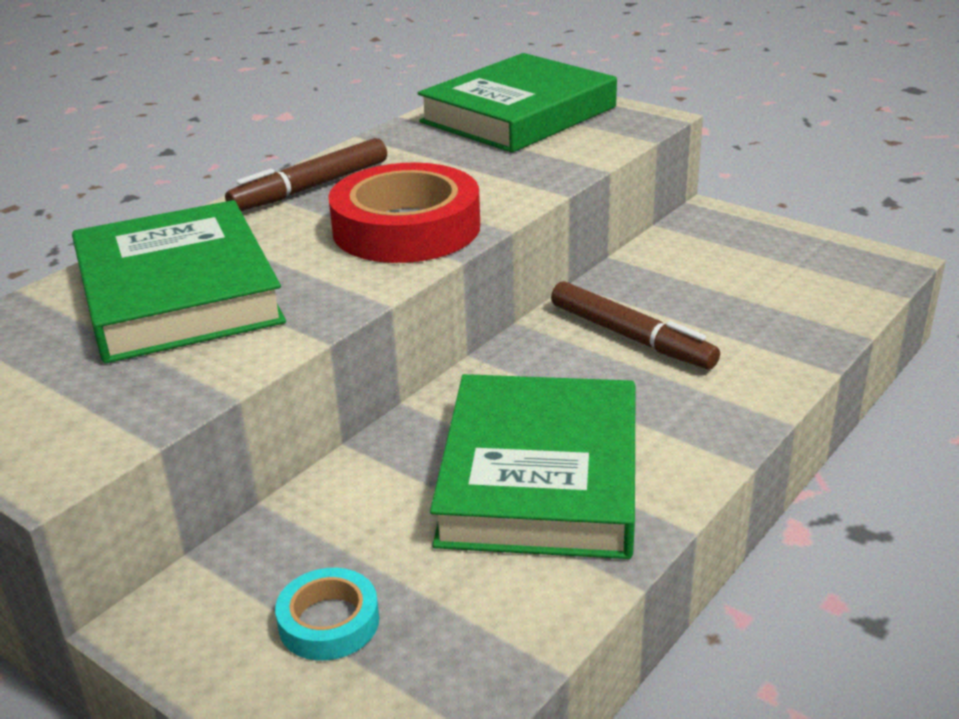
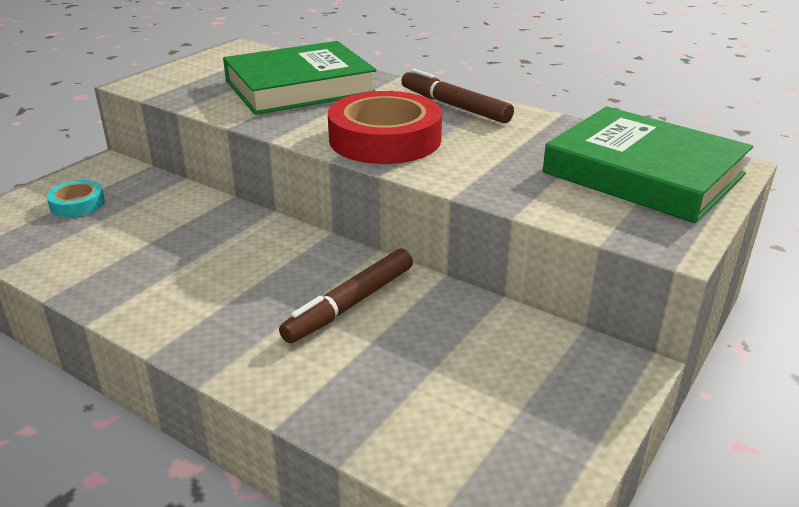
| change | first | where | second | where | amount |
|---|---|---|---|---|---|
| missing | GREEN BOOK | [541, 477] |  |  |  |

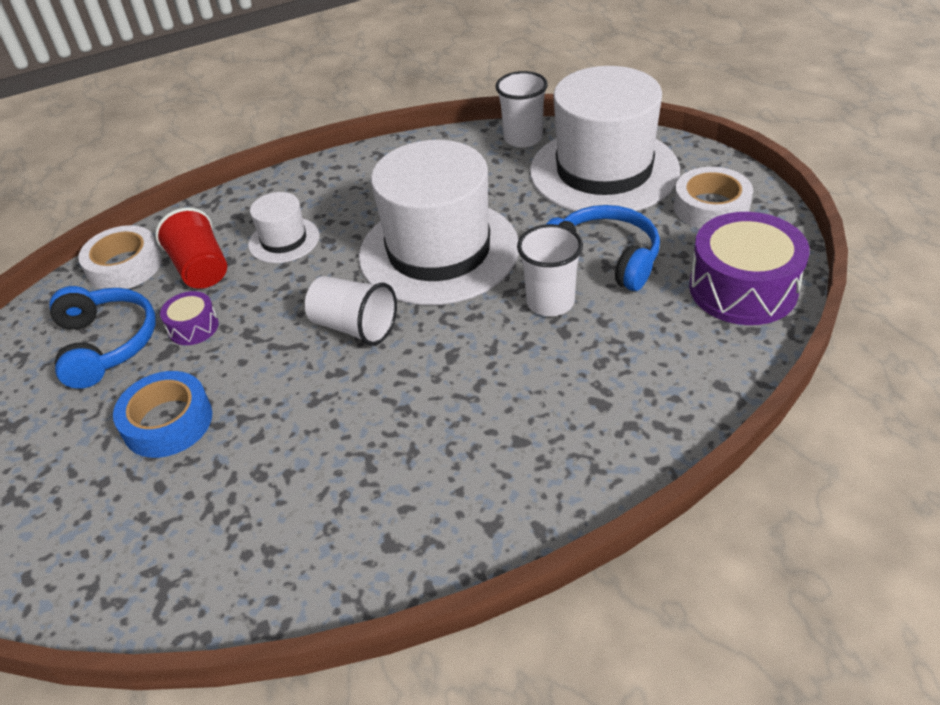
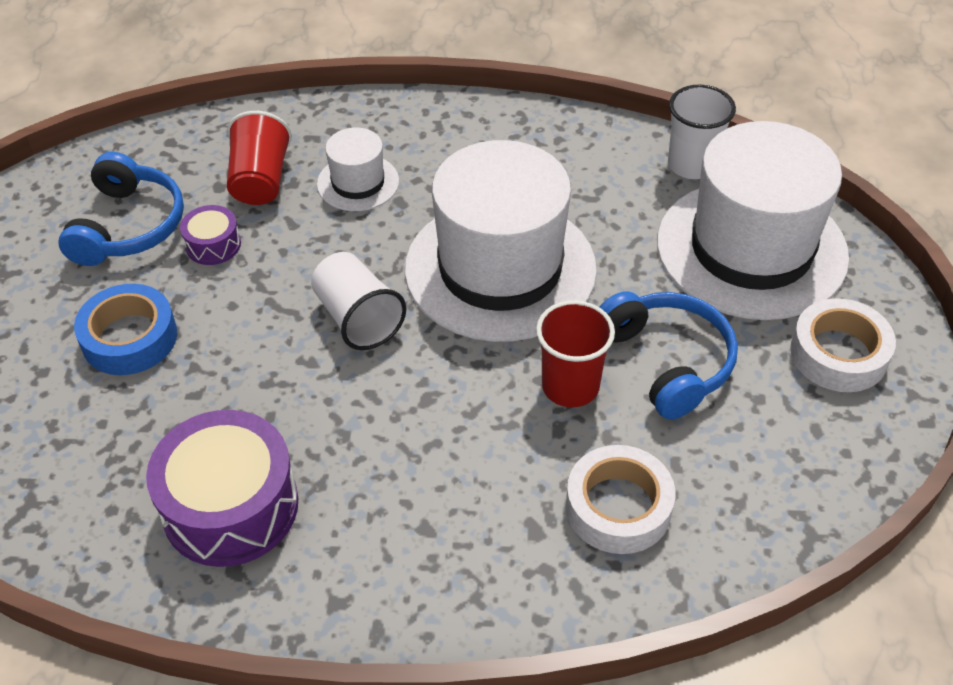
| change | first | where | second | where | amount |
|---|---|---|---|---|---|
| relocated | WHITE TAPE | [124, 266] |  | [618, 507] |  |
| colour | WHITE CUP | [550, 302] | RED CUP | [570, 386] |  |
| relocated | PURPLE DRUM | [743, 288] |  | [230, 506] |  |

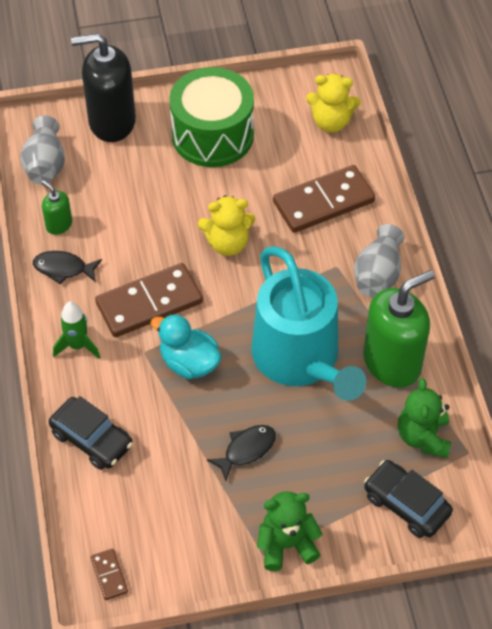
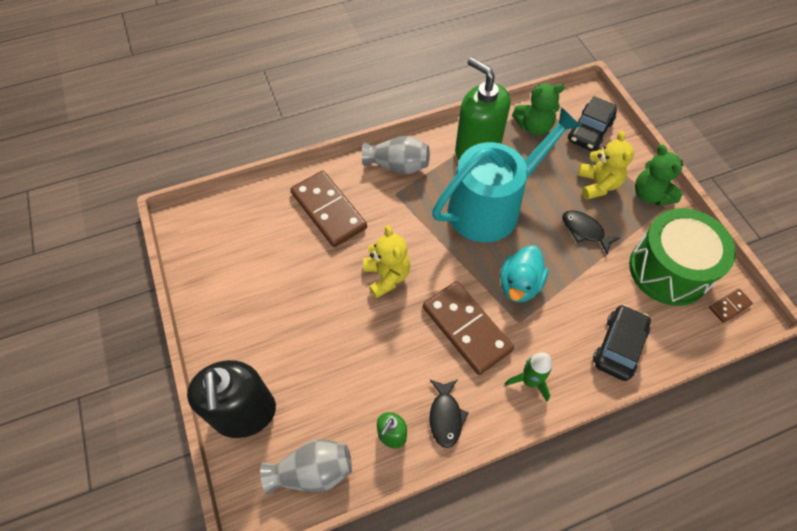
| change | first | where | second | where | amount |
|---|---|---|---|---|---|
| relocated | GREEN DRUM | [212, 135] |  | [669, 270] |  |
| relocated | YELLOW TEDDY BEAR | [331, 122] |  | [598, 184] |  |

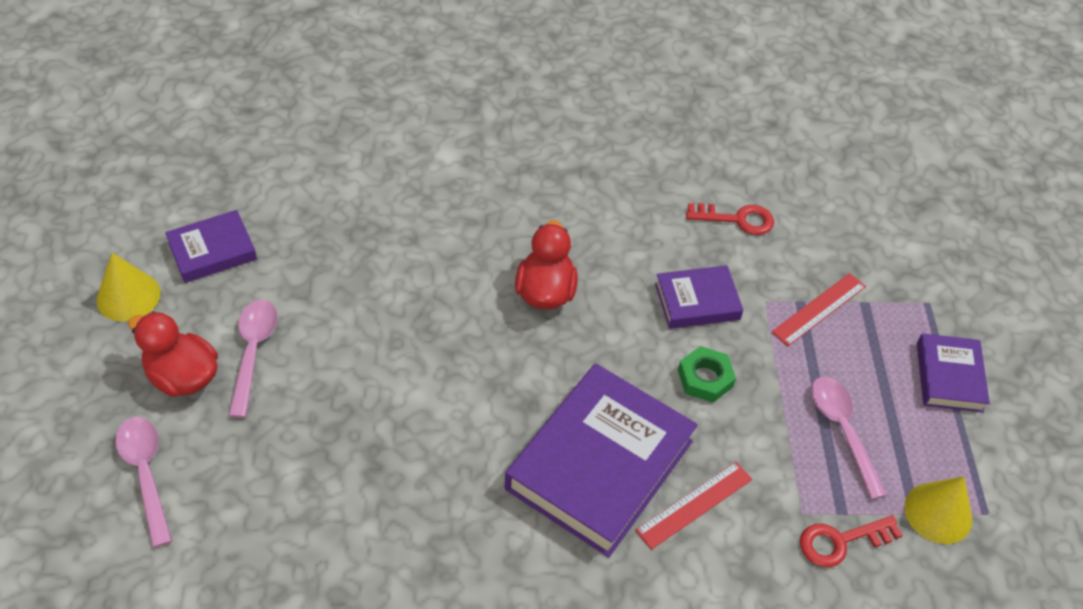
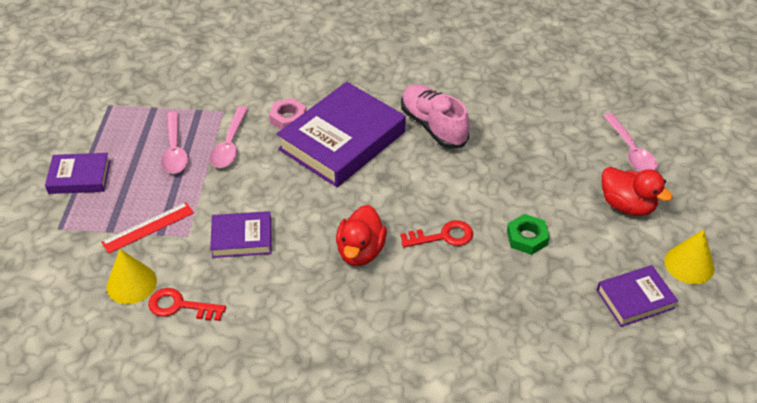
| change | first | where | second | where | amount |
|---|---|---|---|---|---|
| relocated | PINK SPOON | [253, 352] |  | [230, 144] |  |
| exchanged | RED RULER | [694, 504] | PINK NUT | [288, 118] |  |
| relocated | GREEN NUT | [705, 378] |  | [527, 238] |  |
| relocated | RED KEY | [841, 541] |  | [443, 236] |  |
| relocated | YELLOW CONE | [938, 513] |  | [131, 283] |  |
| spun | PURPLE BOOK | [949, 377] |  | [79, 177] | 75 degrees clockwise |
| appeared |  |  | PINK SHOE | [433, 126] |  |

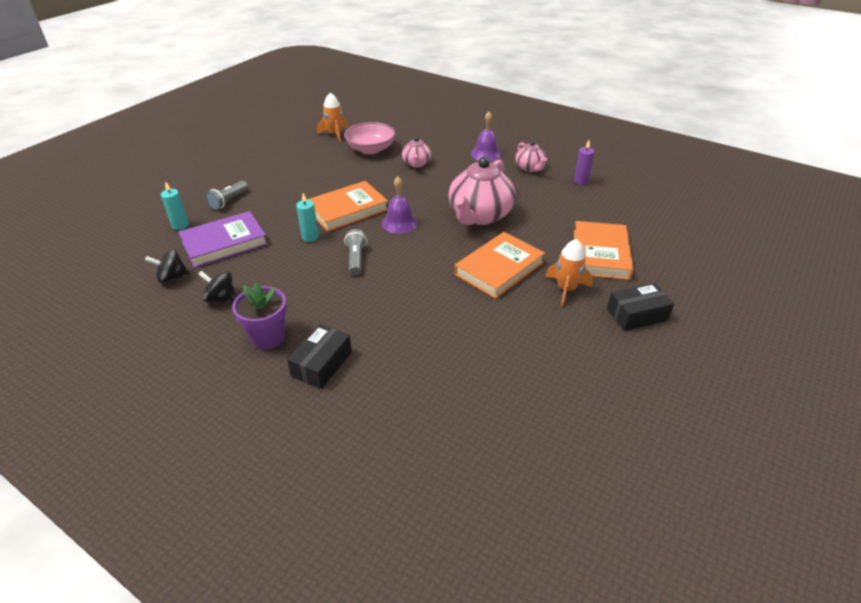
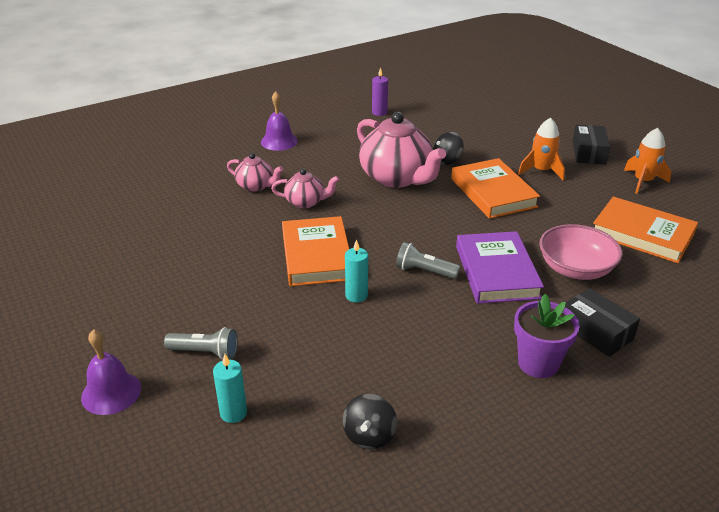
| change | first | where | second | where | amount |
|---|---|---|---|---|---|
| relocated | PURPLE BOOK | [224, 243] |  | [496, 272] |  |
| relocated | BLACK SPINNING TOP | [221, 298] |  | [447, 160] |  |
| spun | GREY FLASHLIGHT | [229, 201] |  | [205, 352] | 45 degrees counterclockwise |
| relocated | ORANGE ROCKET | [335, 134] |  | [643, 181] |  |
| relocated | PINK BOWL | [371, 149] |  | [575, 269] |  |
| relocated | PURPLE BELL | [399, 223] |  | [111, 392] |  |
| relocated | PINK TEAPOT | [529, 168] |  | [306, 202] |  |
| relocated | ORANGE BOOK | [600, 254] |  | [642, 234] |  |

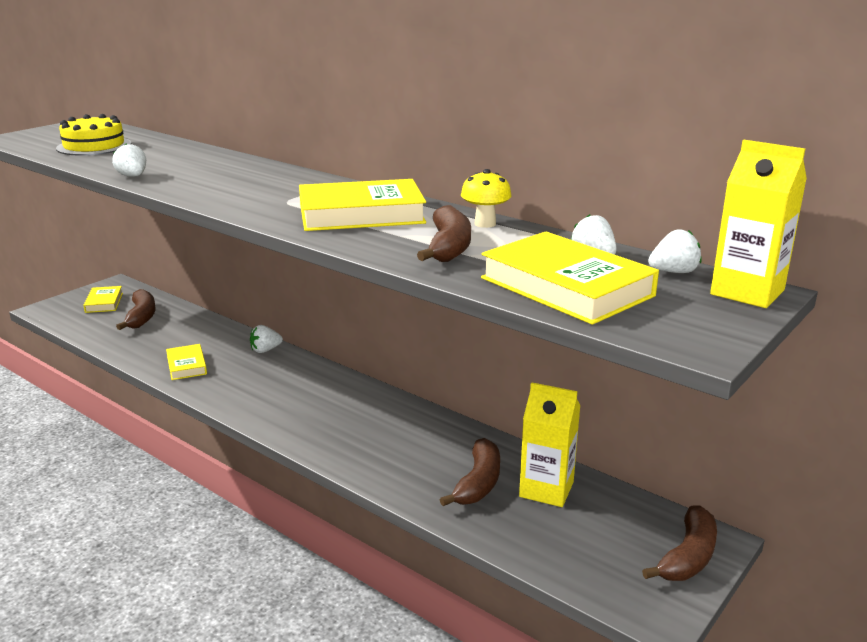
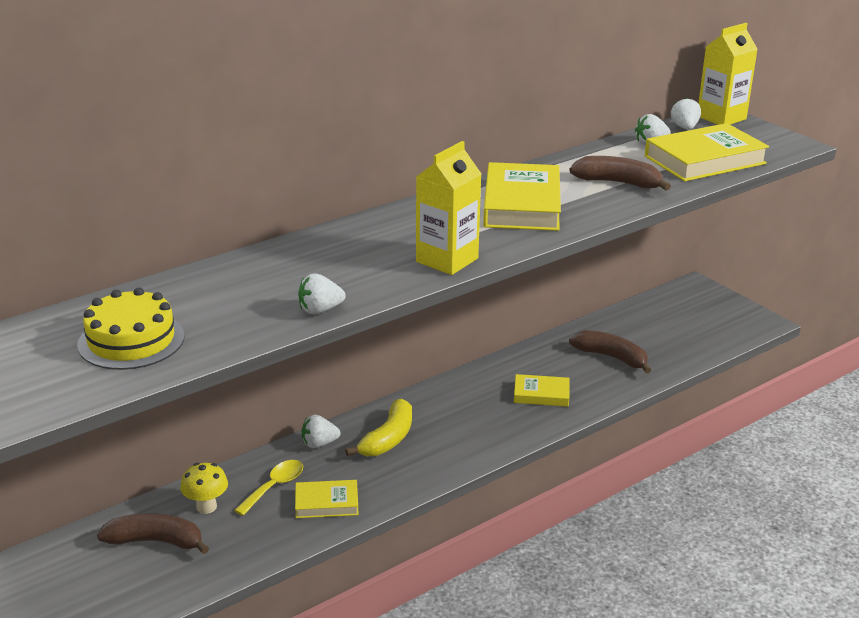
| change | first | where | second | where | amount |
|---|---|---|---|---|---|
| relocated | YELLOW BOOK | [104, 302] |  | [541, 394] |  |
| spun | WHITE STRAWBERRY | [265, 350] |  | [319, 444] | 90 degrees clockwise |
| relocated | YELLOW MUSHROOM | [485, 224] |  | [206, 507] |  |
| relocated | YELLOW CARTON | [546, 489] |  | [447, 260] |  |
| missing | BROWN BANANA | [688, 557] |  |  |  |
| appeared |  |  | YELLOW SPOON | [274, 487] |  |
| appeared |  |  | YELLOW BANANA | [388, 439] |  |

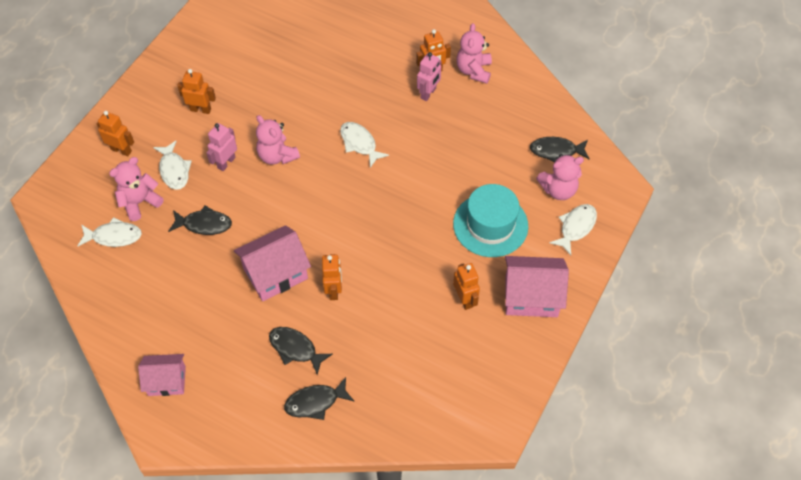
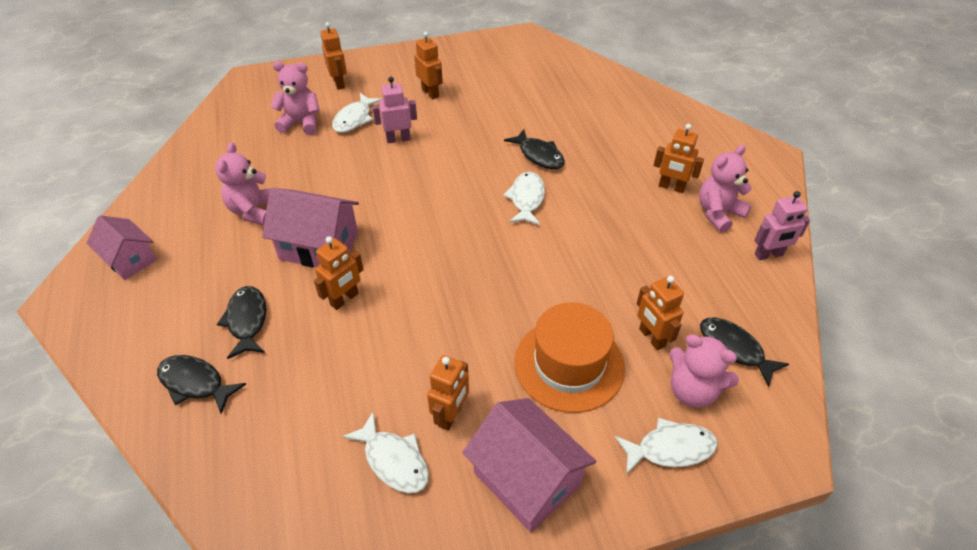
| change | first | where | second | where | amount |
|---|---|---|---|---|---|
| relocated | WHITE FISH | [114, 236] |  | [393, 460] |  |
| relocated | BLACK FISH | [204, 224] |  | [539, 155] |  |
| relocated | PINK TEDDY BEAR | [277, 156] |  | [254, 211] |  |
| relocated | PINK ROBOT | [428, 93] |  | [769, 255] |  |
| colour | TURQUOISE HAT | [490, 225] | ORANGE HAT | [569, 364] |  |
| appeared |  |  | ORANGE ROBOT | [651, 337] |  |

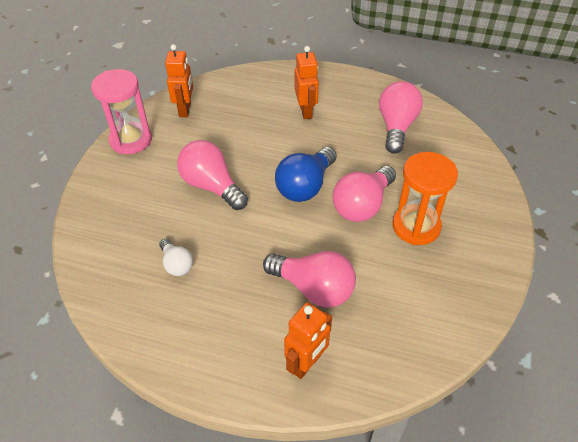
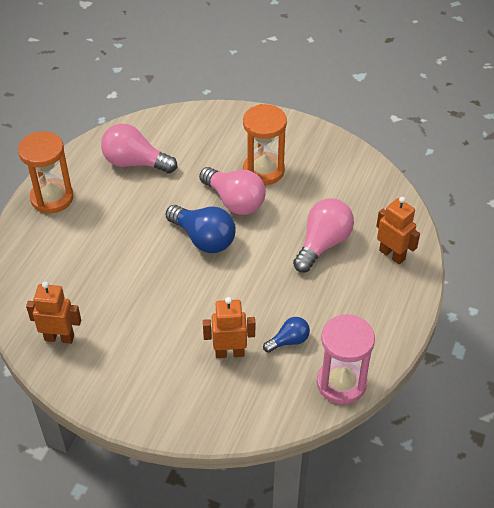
| change | first | where | second | where | amount |
|---|---|---|---|---|---|
| relocated | PINK HOURGLASS | [131, 140] |  | [341, 383] |  |
| colour | WHITE LIGHT BULB | [176, 264] | BLUE LIGHT BULB | [289, 341] |  |
| missing | PINK LIGHT BULB | [212, 186] |  |  |  |
| relocated | ORANGE ROBOT | [306, 111] |  | [229, 352] |  |
| appeared |  |  | ORANGE HOURGLASS | [52, 198] |  |

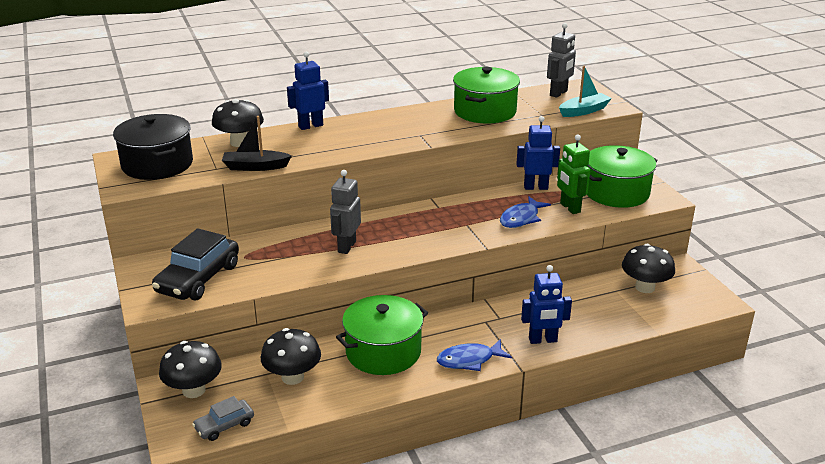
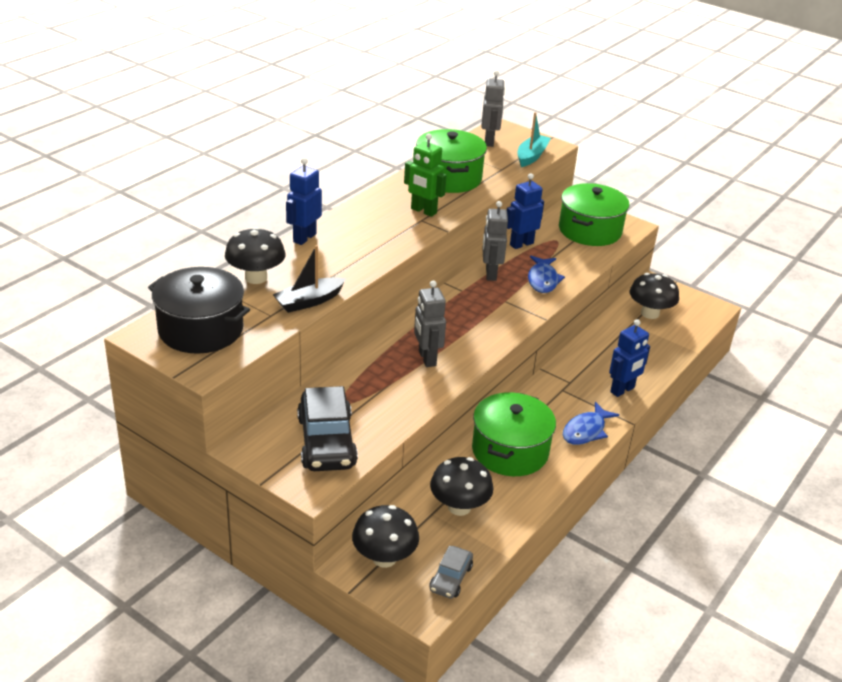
| change | first | where | second | where | amount |
|---|---|---|---|---|---|
| relocated | GREEN ROBOT | [570, 208] |  | [423, 211] |  |
| appeared |  |  | GREY ROBOT | [490, 274] |  |

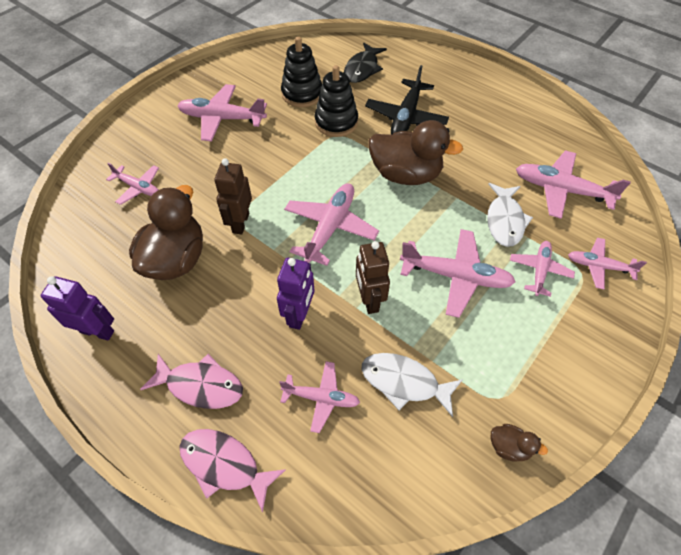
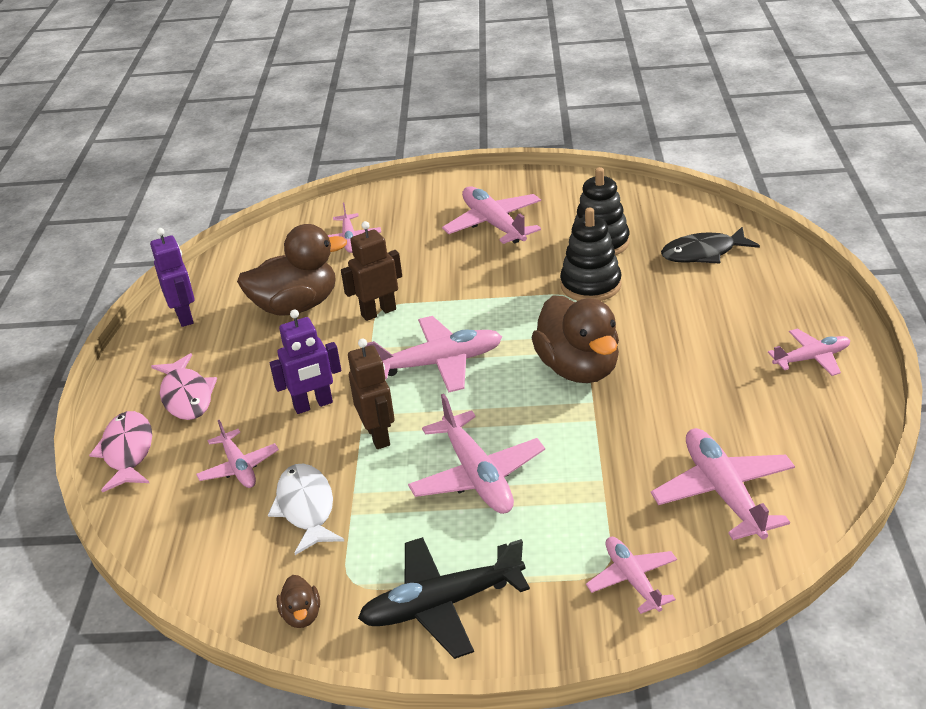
| change | first | where | second | where | amount |
|---|---|---|---|---|---|
| spun | BROWN ROBOT | [369, 300] |  | [378, 436] | 120 degrees clockwise |
| relocated | BLACK PLANE | [406, 117] |  | [442, 605] |  |
| missing | WHITE FISH | [505, 220] |  |  |  |
| relocated | PINK PLANE | [539, 270] |  | [811, 358] |  |

